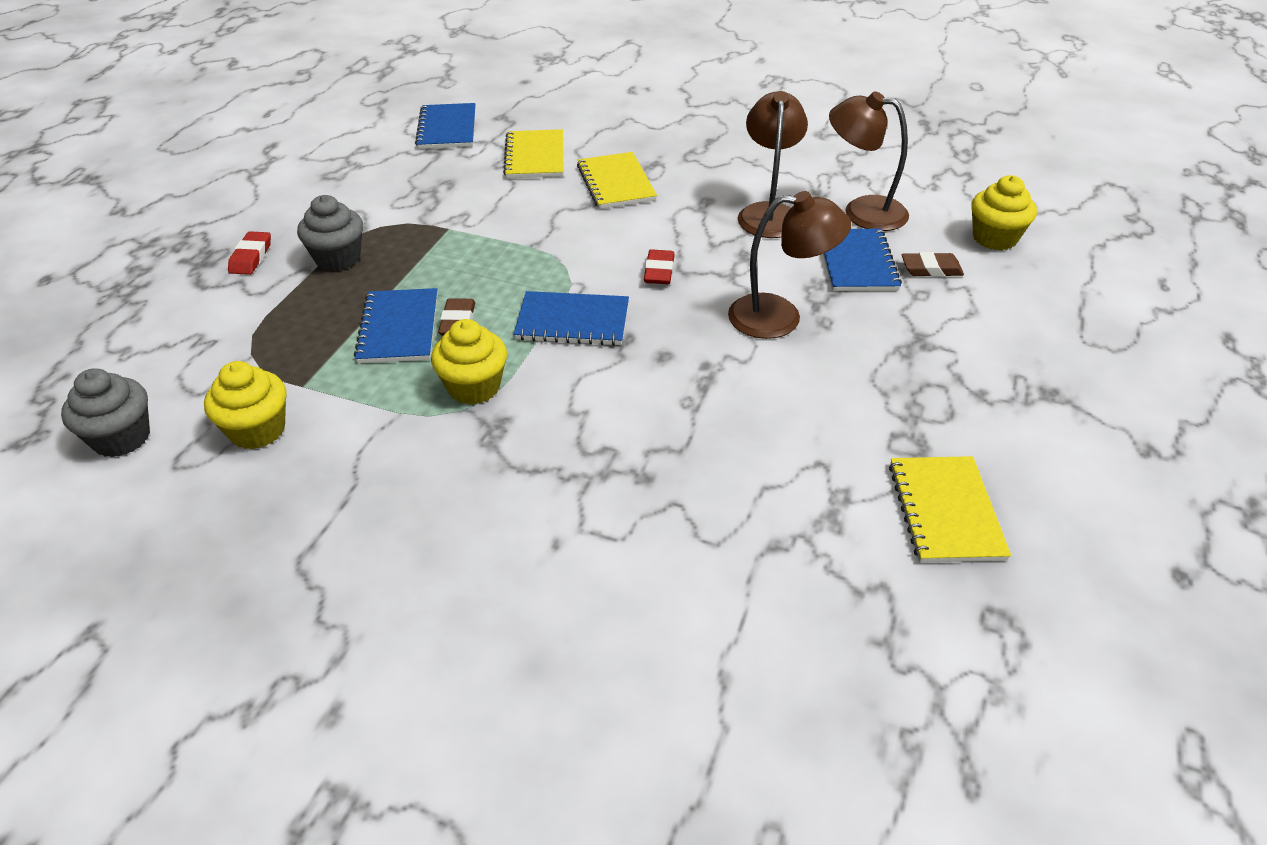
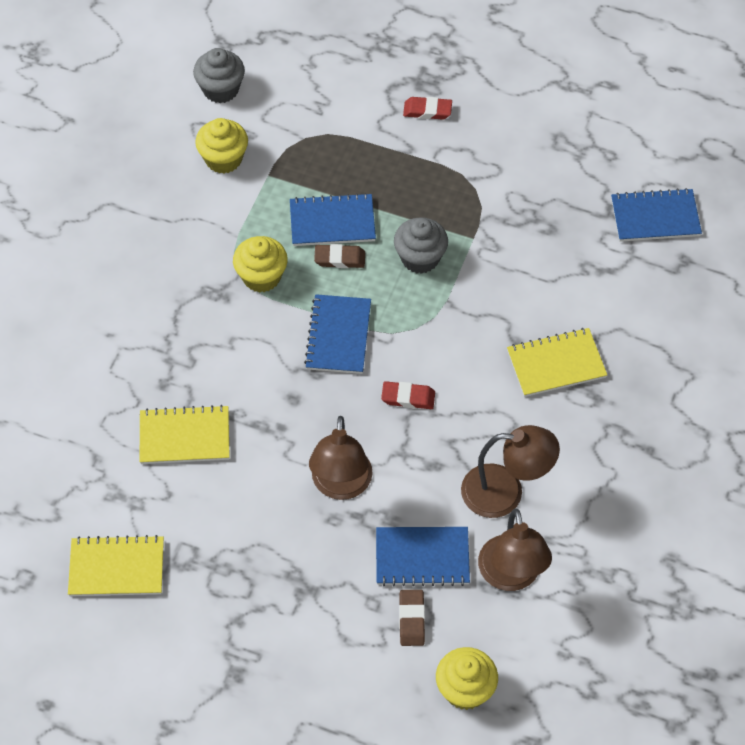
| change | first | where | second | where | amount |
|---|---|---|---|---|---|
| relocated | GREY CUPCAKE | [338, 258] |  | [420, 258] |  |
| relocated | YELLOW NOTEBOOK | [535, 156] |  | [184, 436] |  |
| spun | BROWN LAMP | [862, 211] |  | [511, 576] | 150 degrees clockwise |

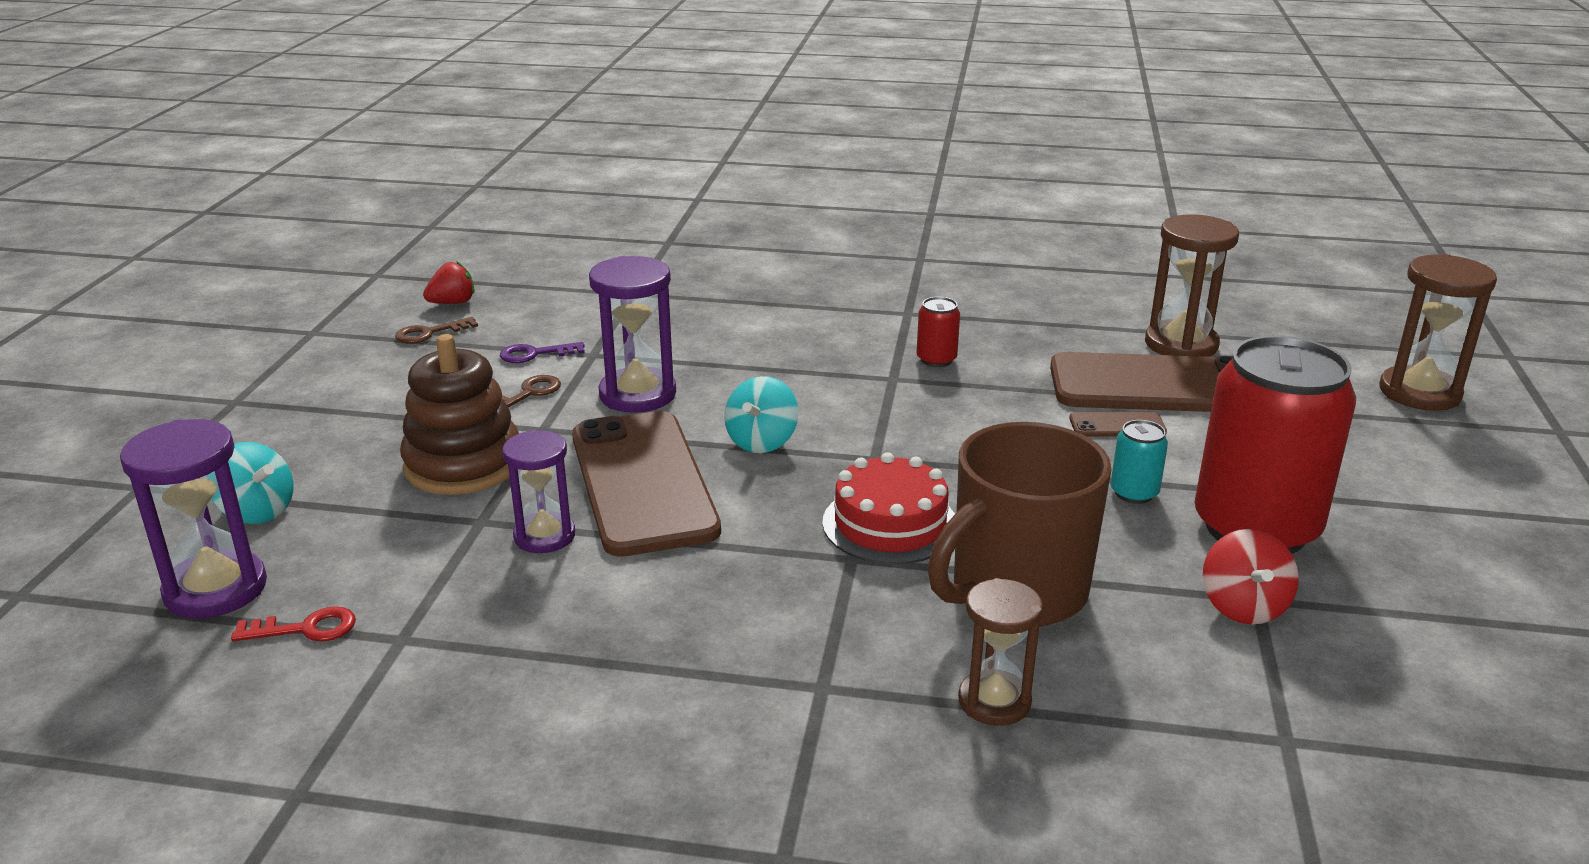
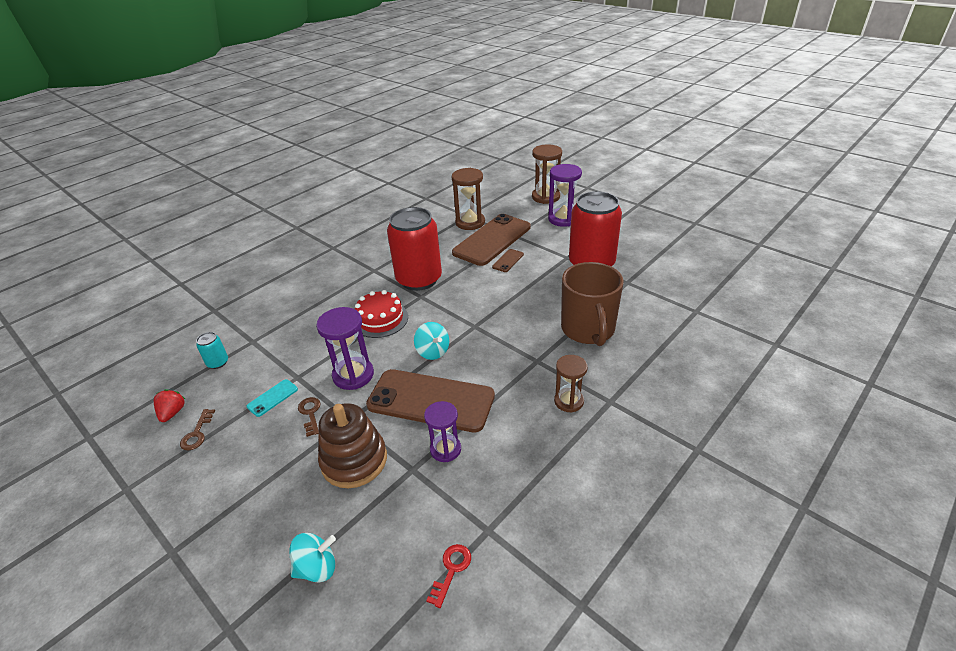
| change | first | where | second | where | amount |
|---|---|---|---|---|---|
| relocated | PURPLE HOURGLASS | [216, 589] |  | [563, 219] |  |
| exchanged | PURPLE KEY | [535, 354] | TURQUOISE PHONE | [272, 398] |  |
| relocated | RED CAKE | [890, 524] |  | [380, 319] |  |
| size | RED CAN | [936, 359] |  | [419, 279] | x2.47 |
| relocated | BROWN HOURGLASS | [994, 701] |  | [569, 401] |  |
| relocated | TURQUOISE CAN | [1134, 493] |  | [218, 362] |  |
| missing | RED SPINNING TOP | [1243, 607] |  |  |  |

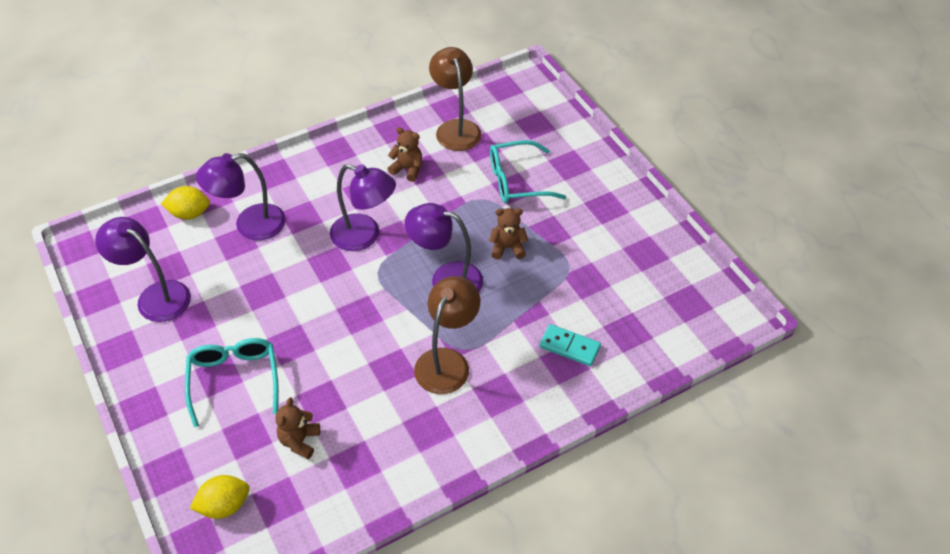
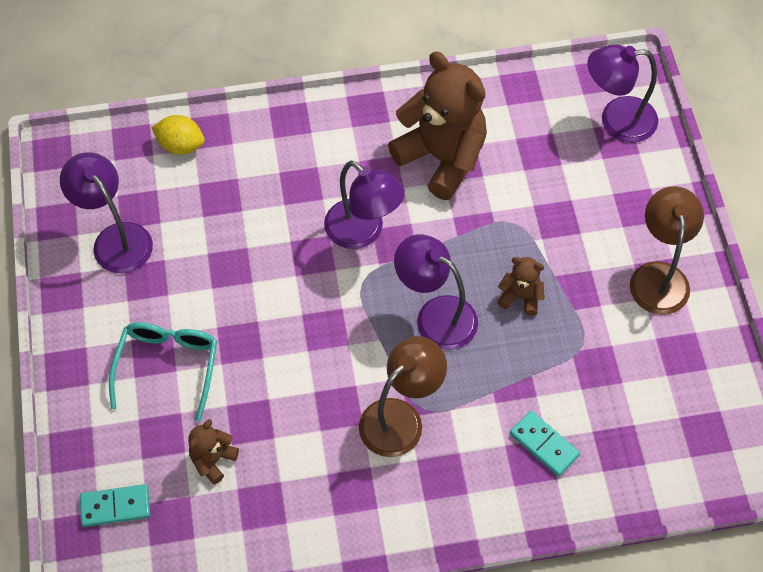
| change | first | where | second | where | amount |
|---|---|---|---|---|---|
| exchanged | YELLOW LEMON | [224, 505] | TURQUOISE DOMINO | [115, 507] |  |
| relocated | PURPLE LAMP | [250, 225] |  | [616, 120] |  |
| size | BROWN TEDDY BEAR | [407, 169] |  | [442, 158] | x2.23 |
| relocated | BROWN LAMP | [455, 128] |  | [658, 276] |  |
| missing | TURQUOISE GLASSES | [517, 181] |  |  |  |

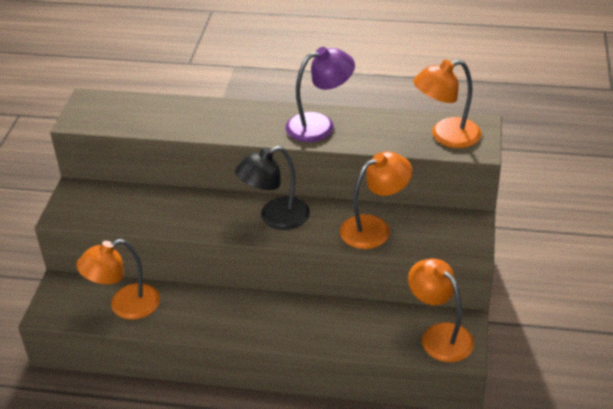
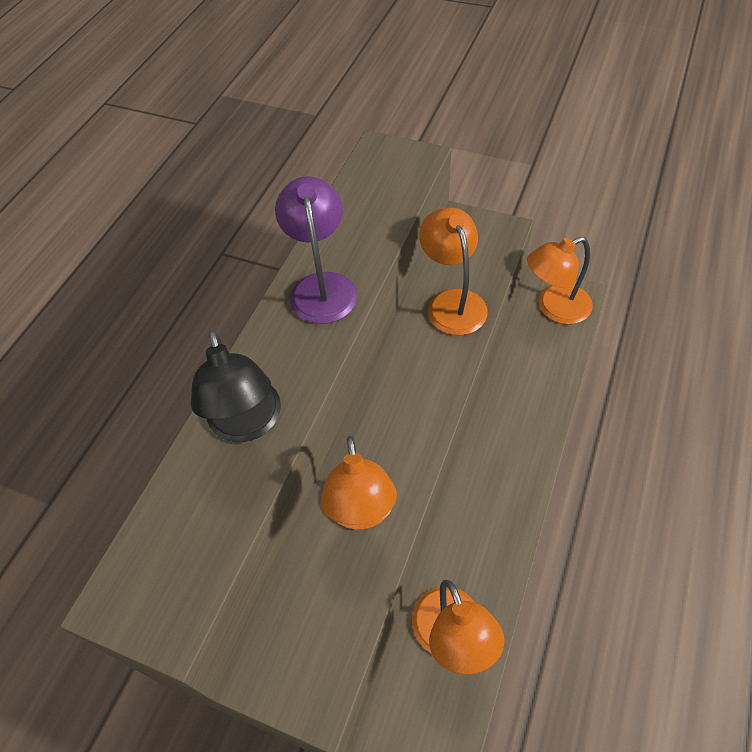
| change | first | where | second | where | amount |
|---|---|---|---|---|---|
| relocated | BLACK LAMP | [275, 218] |  | [247, 424] |  |
| relocated | ORANGE LAMP | [446, 136] |  | [361, 511] |  |

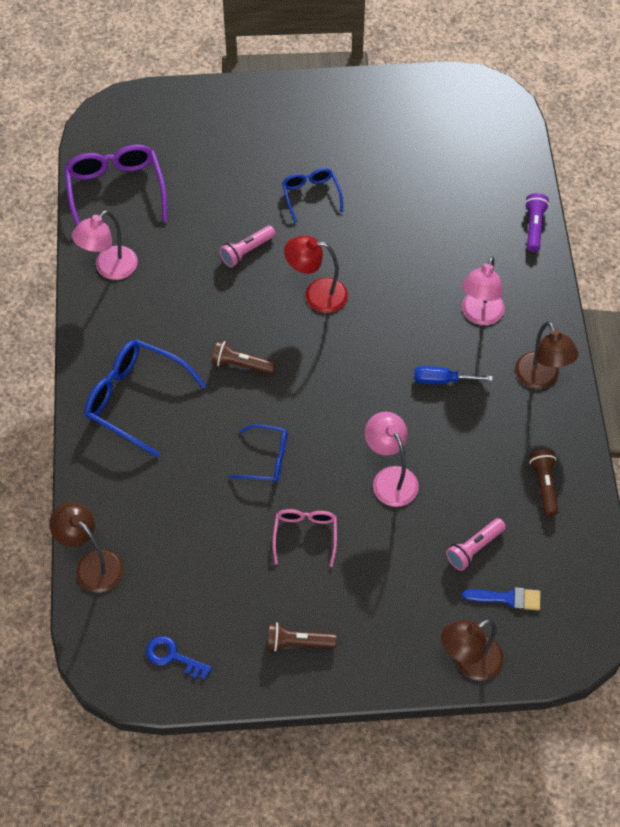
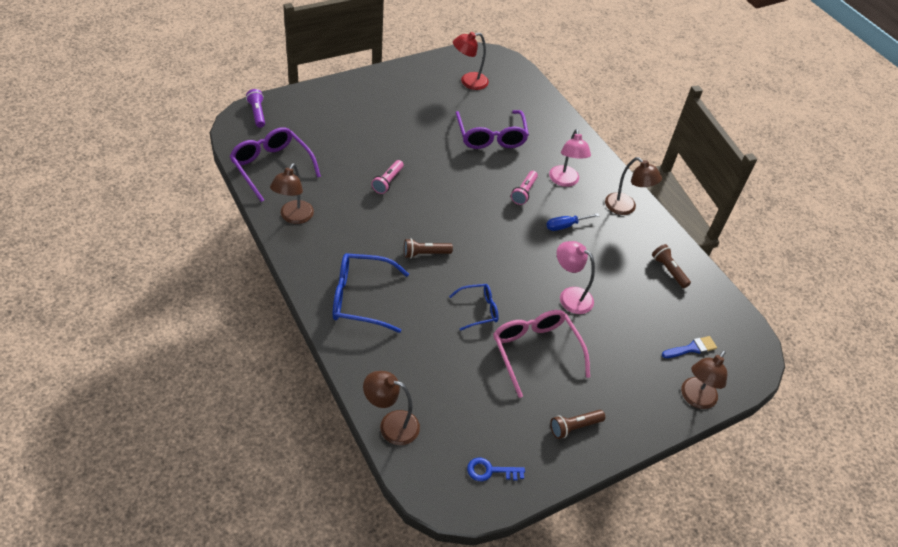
| change | first | where | second | where | amount |
|---|---|---|---|---|---|
| colour | PINK LAMP | [109, 269] | BROWN LAMP | [294, 217] |  |
| size | PINK GLASSES | [305, 536] |  | [536, 352] | x1.72 |
| missing | BLUE GLASSES | [311, 196] |  |  |  |
| relocated | RED LAMP | [316, 294] |  | [468, 82] |  |
| relocated | PINK FLASHLIGHT | [474, 548] |  | [524, 192] |  |
| relocated | PURPLE FLASHLIGHT | [534, 227] |  | [257, 113] |  |
| appeared |  |  | PURPLE GLASSES | [491, 136] |  |

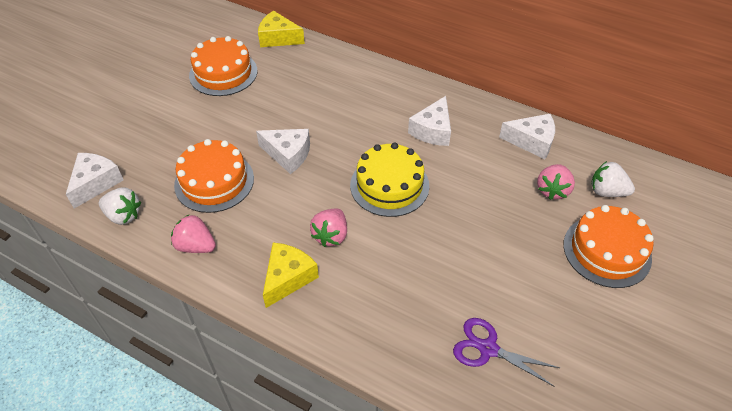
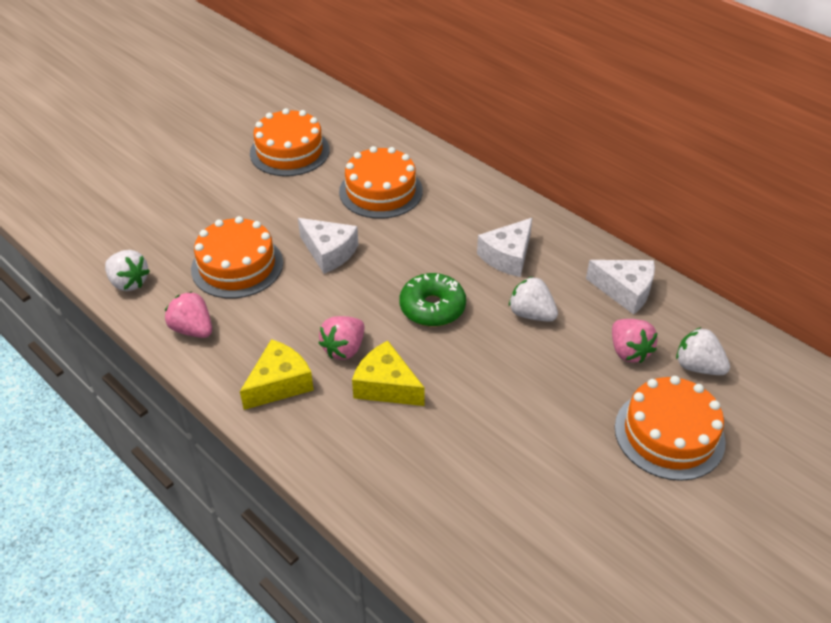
| change | first | where | second | where | amount |
|---|---|---|---|---|---|
| missing | WHITE CHEESE | [96, 183] |  |  |  |
| relocated | YELLOW CHEESE | [278, 38] |  | [386, 386] |  |
| exchanged | YELLOW CAKE | [389, 185] | GREEN DONUT | [432, 307] |  |
| missing | PURPLE SCISSORS | [488, 349] |  |  |  |
| spun | PINK STRAWBERRY | [552, 190] |  | [628, 351] | 60 degrees counterclockwise |
| appeared |  |  | ORANGE CAKE | [381, 191] |  |
| appeared |  |  | WHITE STRAWBERRY | [531, 314] |  |

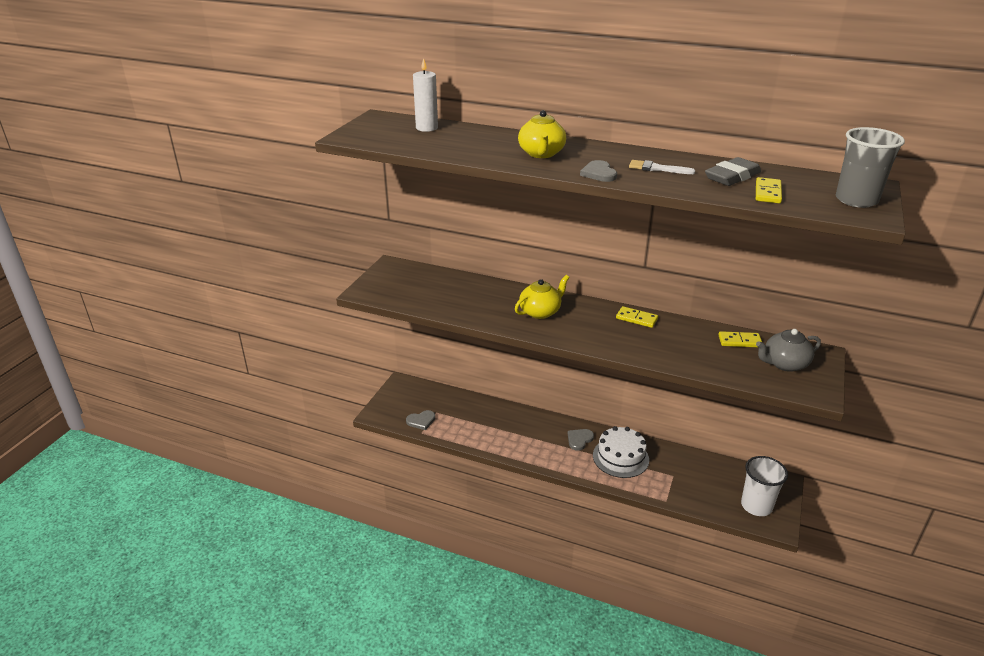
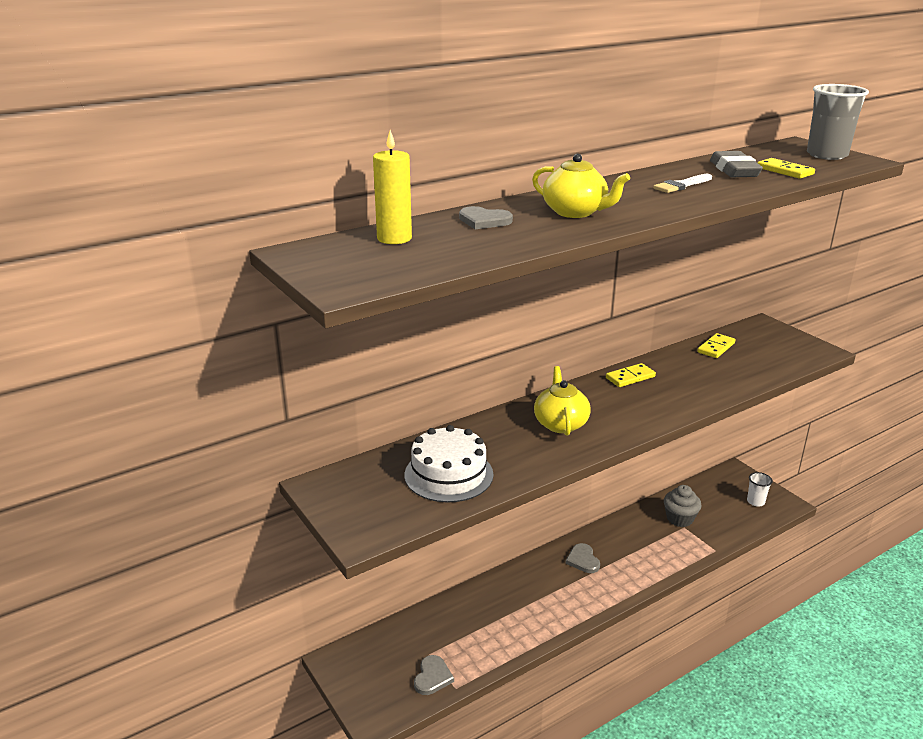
| change | first | where | second | where | amount |
|---|---|---|---|---|---|
| colour | WHITE CANDLE | [427, 128] | YELLOW CANDLE | [394, 238] |  |
| relocated | GREY HEART | [599, 173] |  | [484, 221] |  |
| relocated | WHITE CAKE | [620, 457] |  | [448, 474] |  |
| size | WHITE CUP | [756, 506] |  | [755, 501] | x0.54 |
| missing | GREY TEAPOT | [784, 364] |  |  |  |
| appeared |  |  | GREY CUPCAKE | [679, 519] |  |

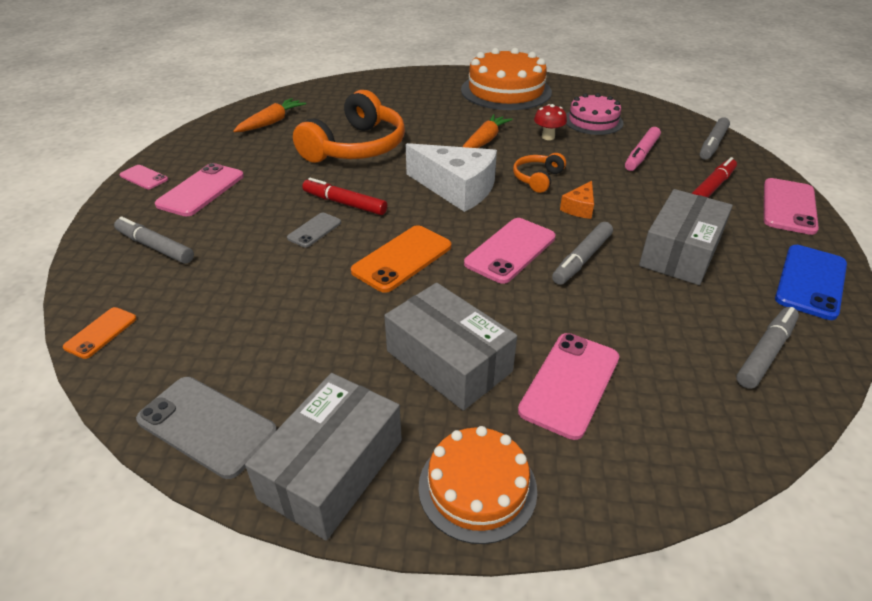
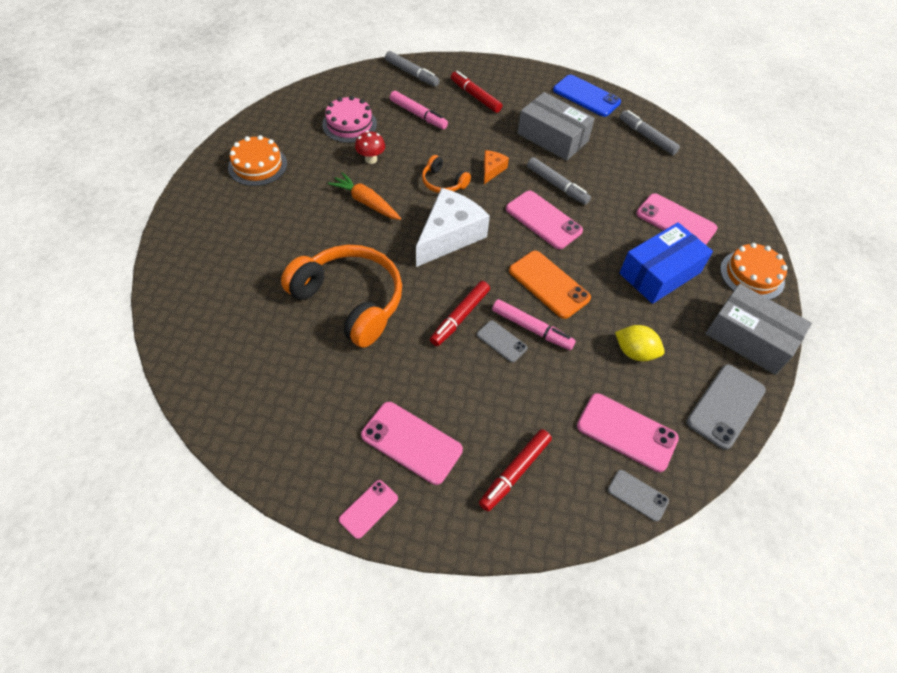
| change | first | where | second | where | amount |
|---|---|---|---|---|---|
| colour | ORANGE PHONE | [101, 333] | GREY PHONE | [637, 495] |  |
| colour | GREY MARKER | [155, 247] | RED MARKER | [515, 472] |  |
| missing | ORANGE CARROT | [271, 122] |  |  |  |
| colour | GREY BOX | [448, 361] | BLUE BOX | [660, 273] |  |
| size | ORANGE CAKE | [506, 91] |  | [257, 165] | x0.59 |
| spun | ORANGE CHEESE | [579, 208] |  | [492, 170] | 105 degrees counterclockwise |
| relocated | PINK PHONE | [788, 206] |  | [626, 432] |  |
| appeared |  |  | PINK MARKER | [532, 328] |  |
| appeared |  |  | YELLOW LEMON | [635, 352] |  |

